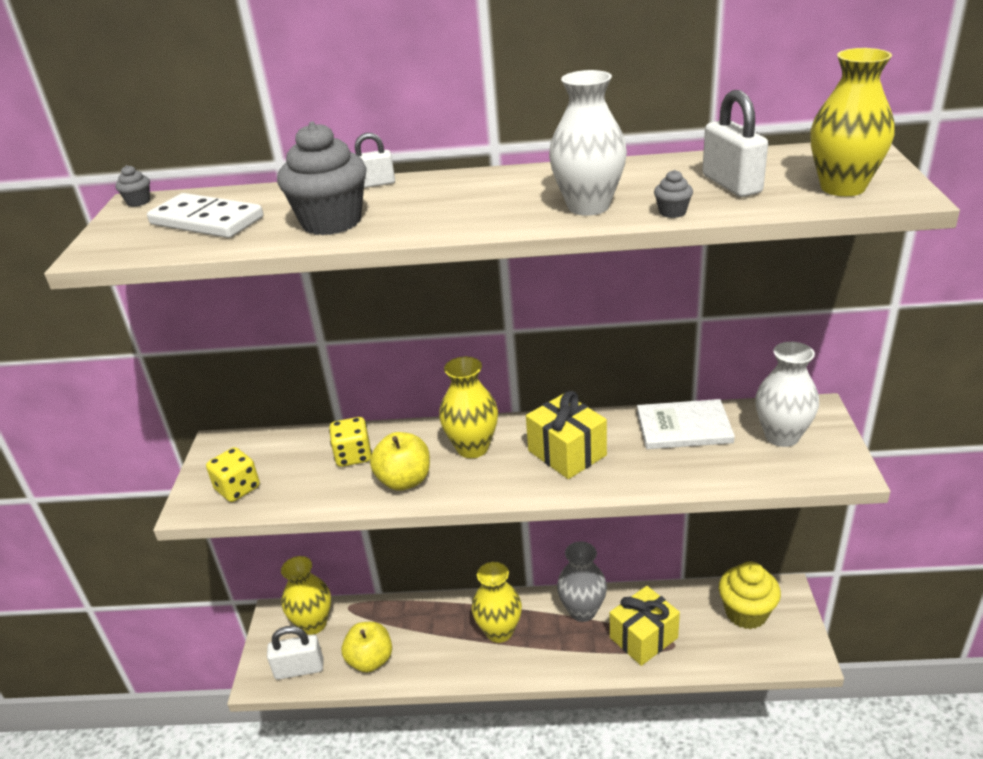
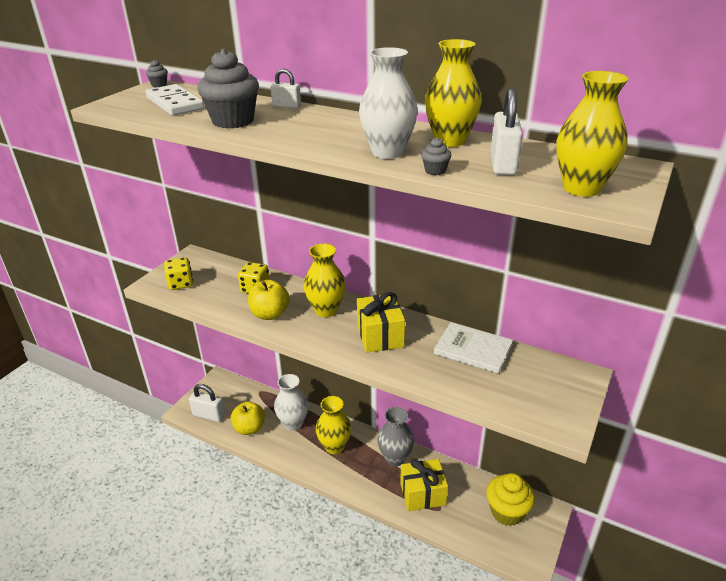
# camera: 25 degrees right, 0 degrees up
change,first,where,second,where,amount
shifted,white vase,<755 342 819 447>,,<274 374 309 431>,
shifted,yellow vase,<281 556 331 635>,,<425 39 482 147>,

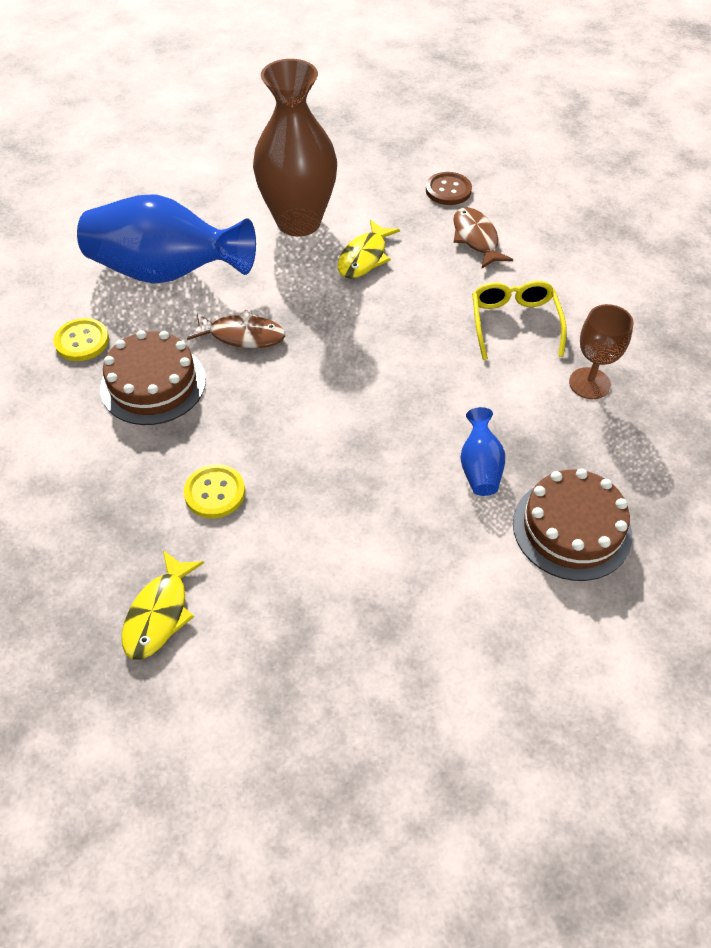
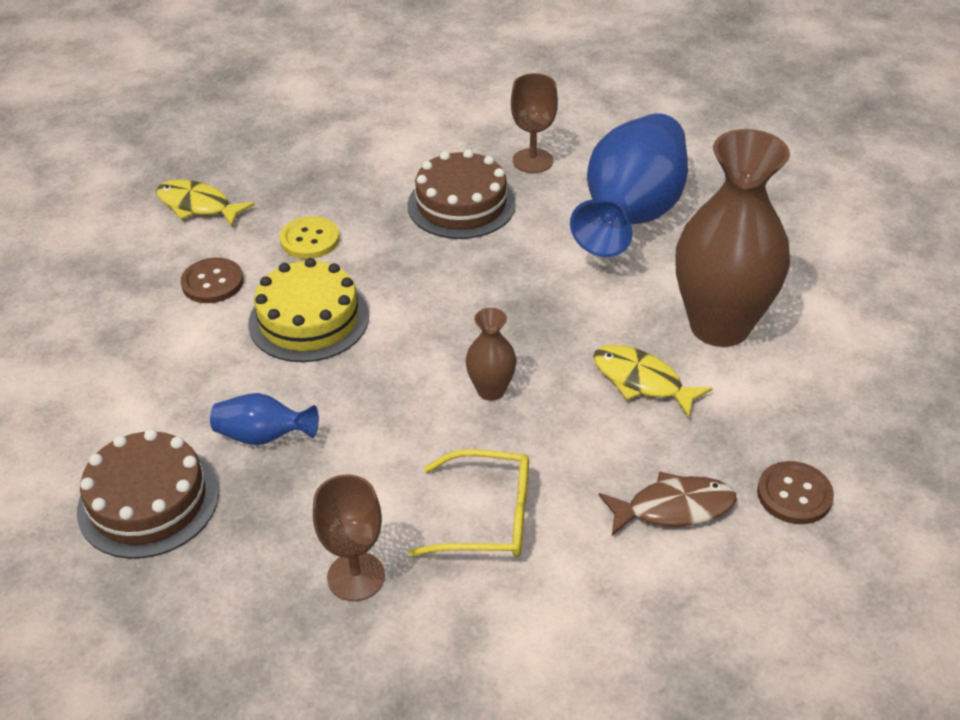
# camera: 100 degrees right, 10 degrees down
change,first,where,second,where,amount
gone,brown fish,<187 310 286 348>,,,
swapped,yellow button,<53 318 109 361>,brown goblet,<511 73 558 173>,
new,,,brown button,<181 258 244 303>,
new,,,yellow cake,<248 258 369 362>,
new,,,brown vase,<466 308 516 401>,

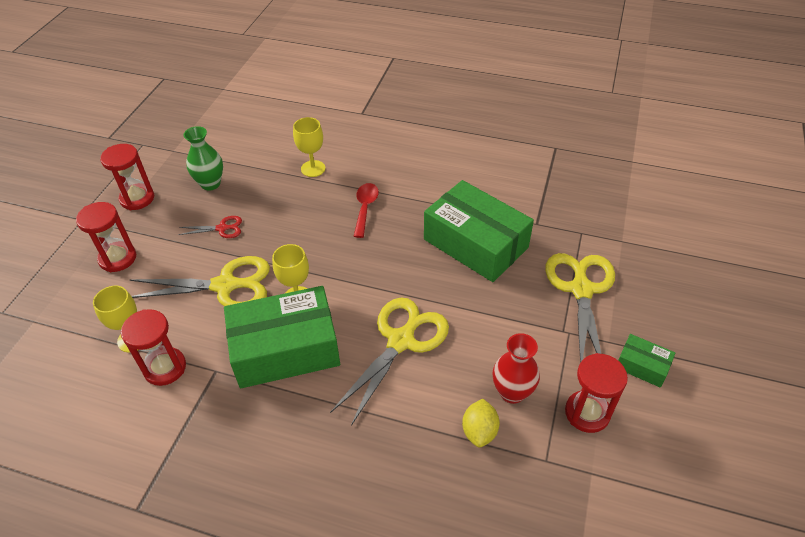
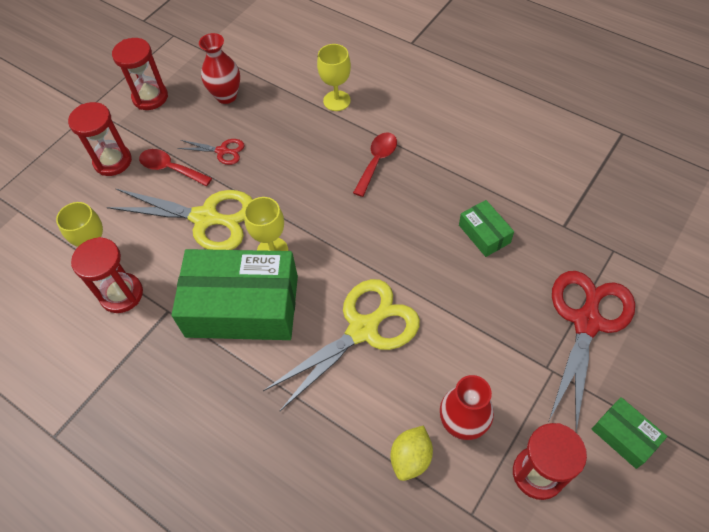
# camera: 20 degrees right, 10 degrees up
change,first,where,second,where,amount
repainted,green vase,<184 126 223 191>,red vase,<199 33 240 104>,
scaled,green box,<424 180 534 282>,,<459 200 514 257>,x0.45
repainted,yellow scissors,<545 253 615 363>,red scissors,<549 271 635 432>,
new,,,red spoon,<139 149 212 186>,

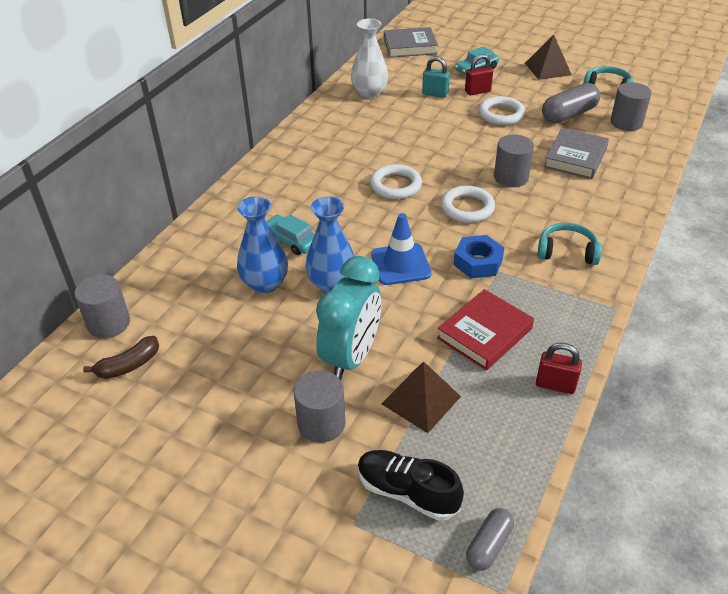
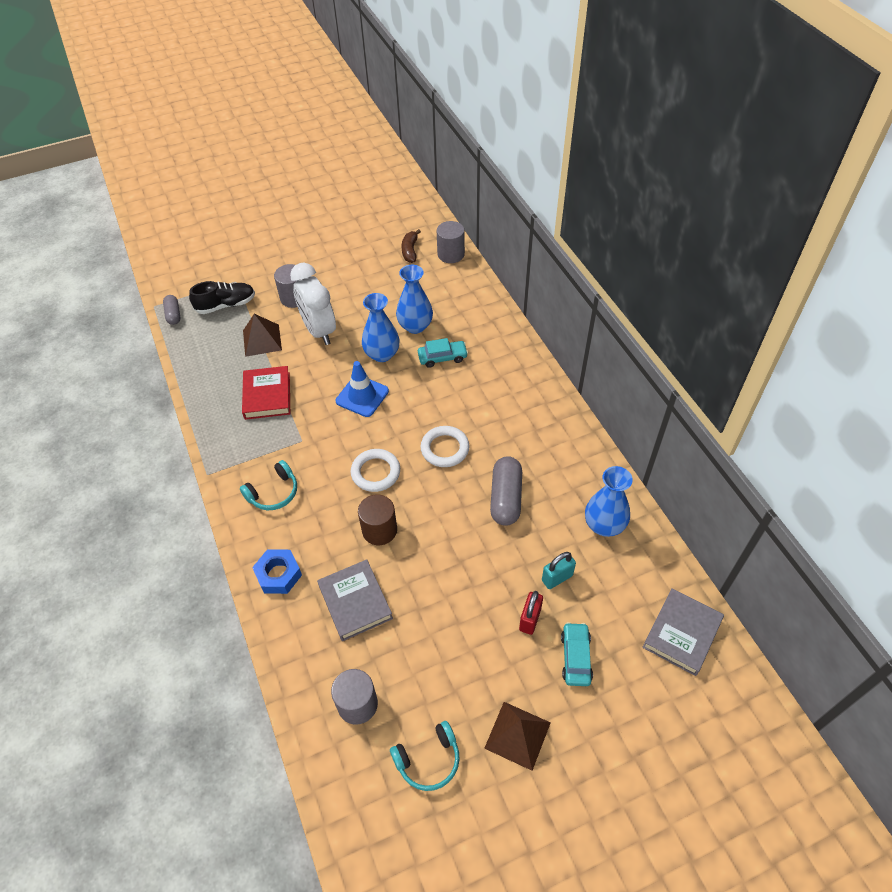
# camera: 130 degrees right, 10 degrees up
change,first,where,second,where,amount
repainted,white vase,<351 19 388 98>,blue vase,<585 466 633 537>,
shifted,grey capsule,<542 83 600 123>,,<490 456 522 526>,
gone,white ring,<479 96 525 125>,,,
repainted,grey cylinder,<494 135 534 187>,brown cylinder,<358 494 397 545>,
shifted,blue nut,<454 235 504 278>,,<252 549 302 594>,
repainted,turquoise clock,<316 256 381 380>,white clock,<290 263 336 345>,
gone,red padlock,<536 343 582 394>,,,

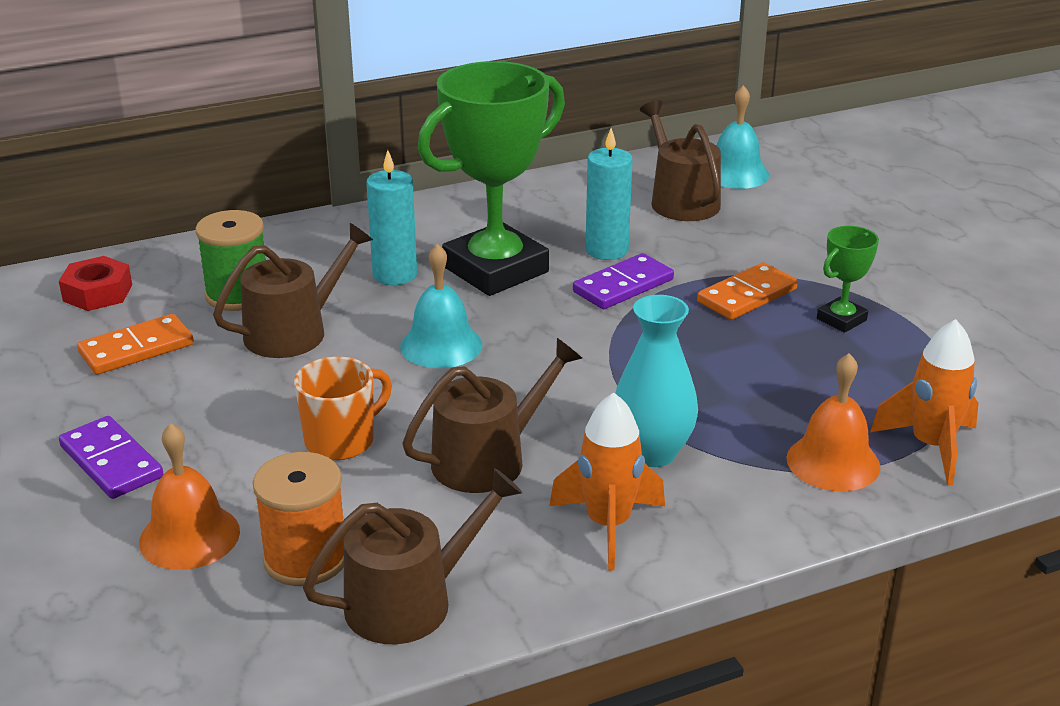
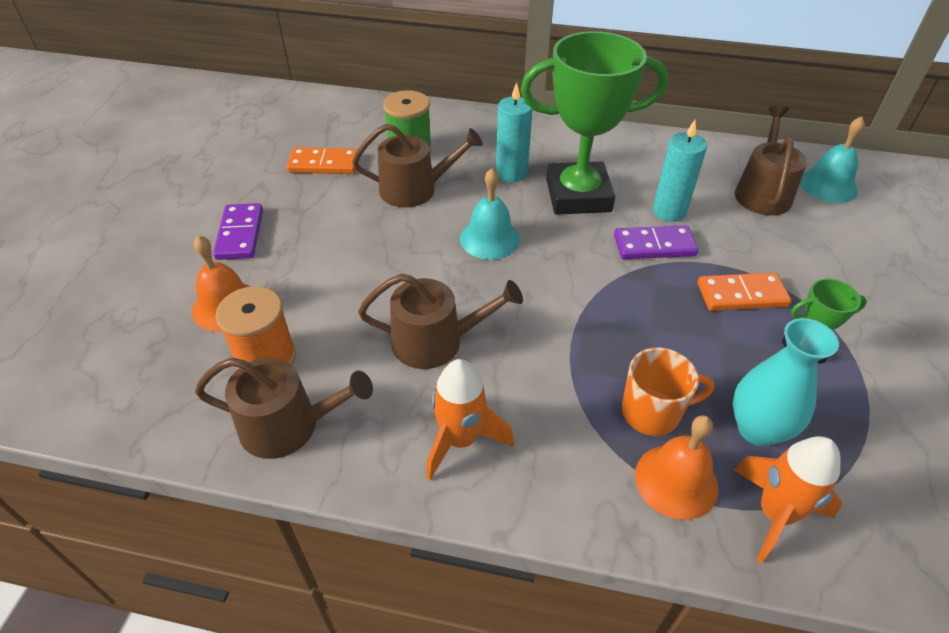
# camera: 35 degrees right, 15 degrees up
change,first,where,second,where,amount
gone,red nut,<59 256 132 311>,,,
shifted,turquoise vase,<615 295 698 467>,,<733 318 839 446>,
shifted,orange mug,<294 357 392 460>,,<622 348 714 436>,

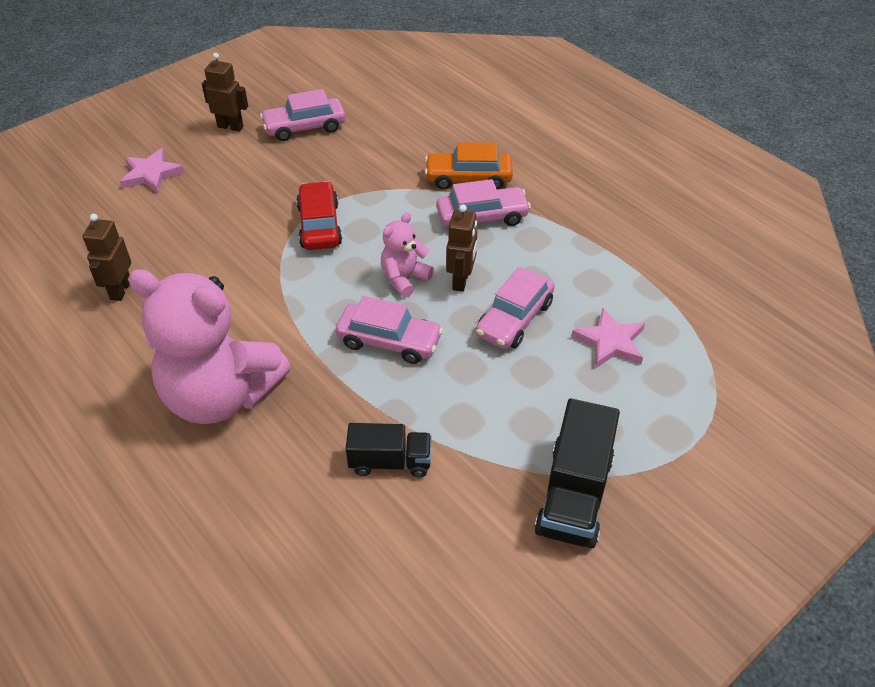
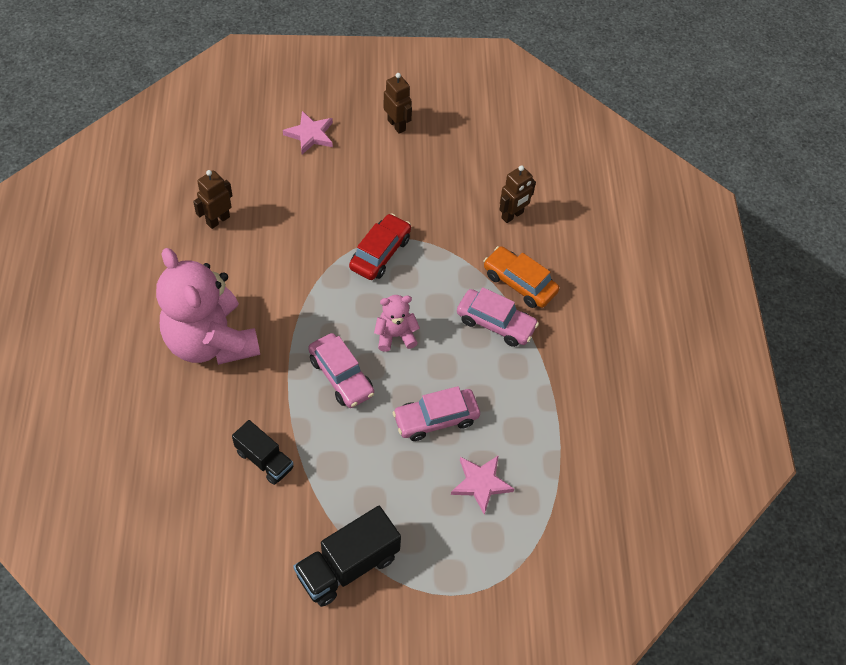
# camera: 35 degrees right, 10 degrees up
change,first,where,second,where,amount
gone,pink car,<260 89 345 141>,,,
shifted,brown robot,<446 204 477 292>,,<499 165 536 223>,

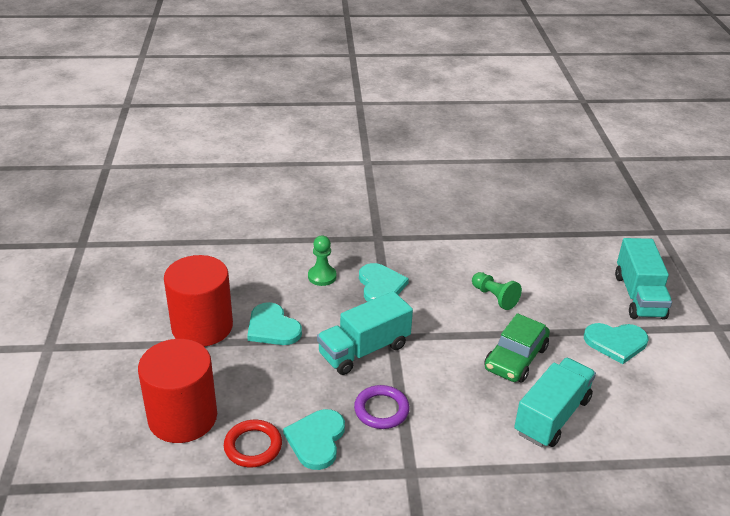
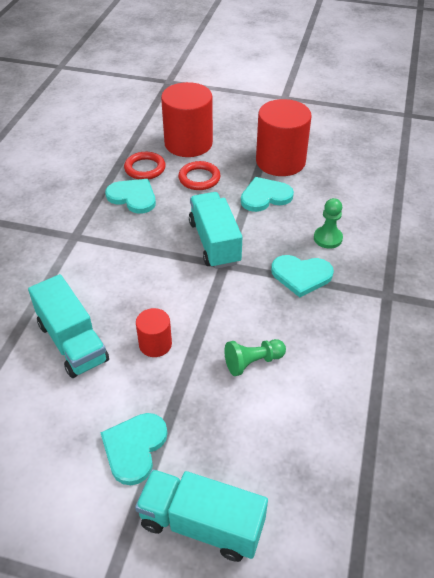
# camera: 110 degrees right, 10 degrees up
change,first,where,second,where,amount
swapped,green car,<484 313 550 383>,red cylinder,<136 308 172 357>,
gone,purple ring,<354 385 410 429>,,,
new,,,red ring,<178 161 221 190>,

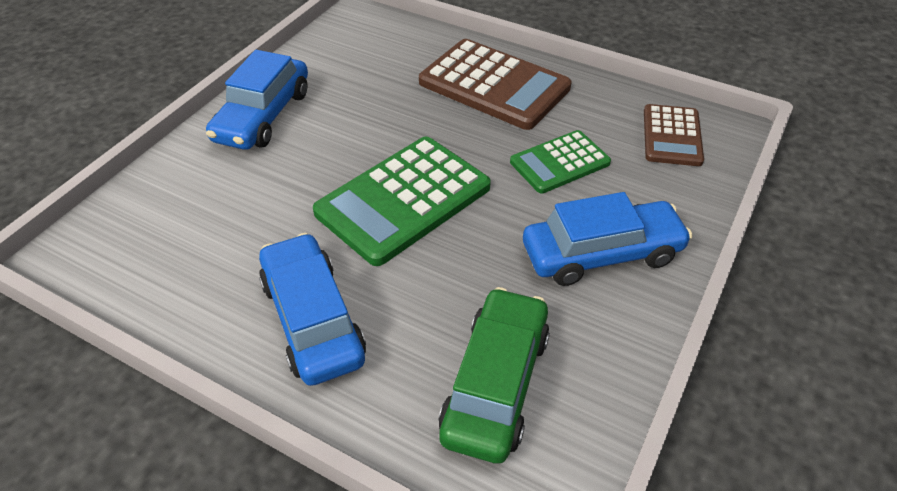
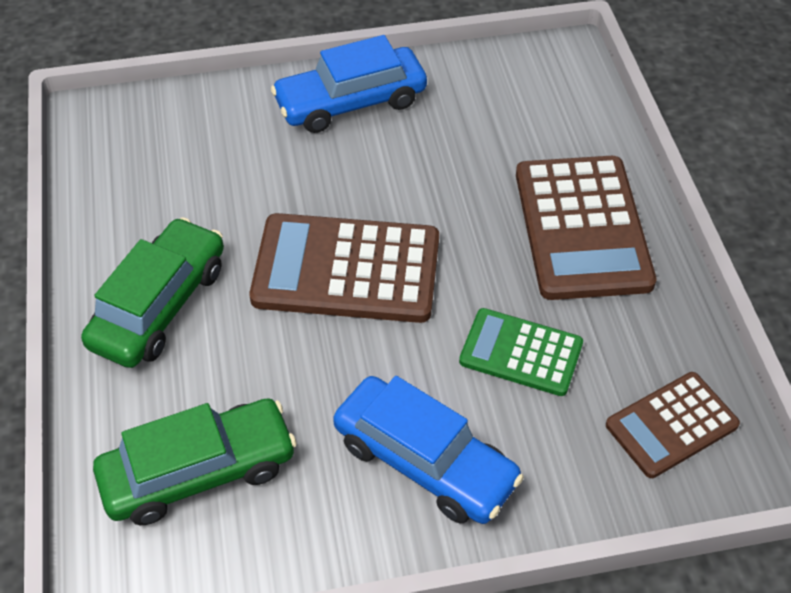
# camera: 50 degrees right, 5 degrees up
change,first,where,second,where,amount
repainted,green calculator,<313 137 491 266>,brown calculator,<249 213 439 323>,
repainted,blue car,<259 233 366 386>,green car,<81 217 224 368>,

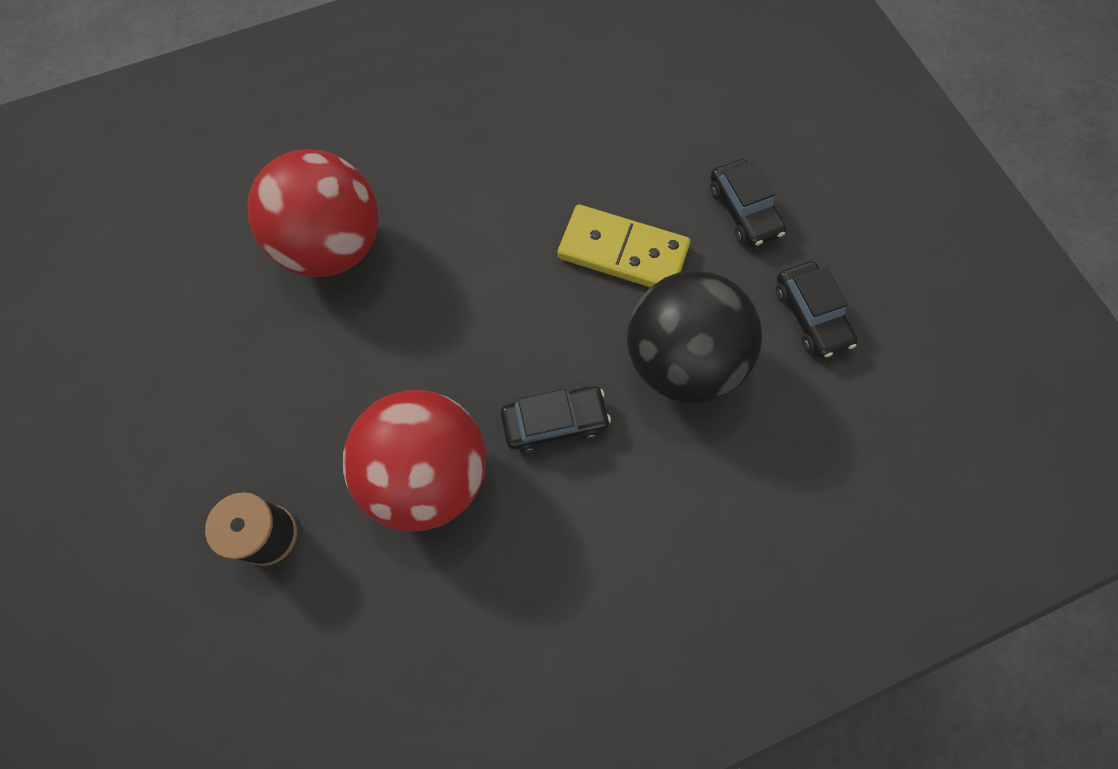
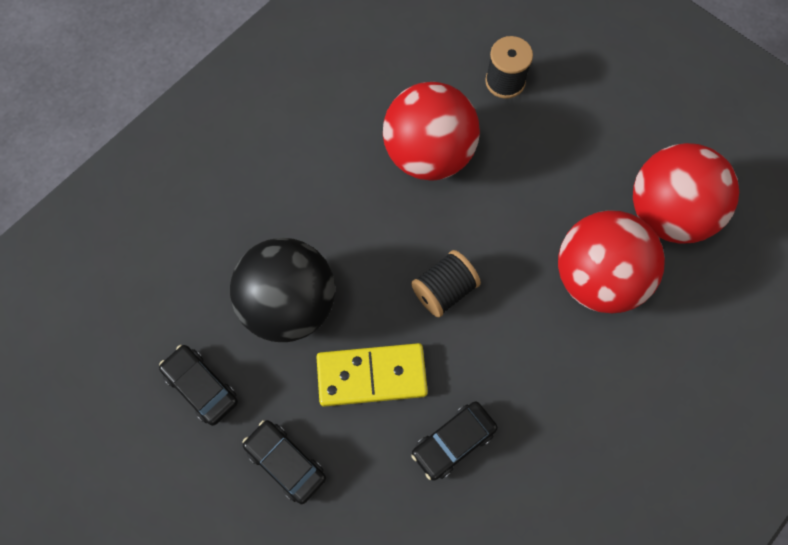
# camera: 155 degrees right, 0 degrees up
change,first,where,second,where,amount
shifted,black car,<500 386 611 453>,,<411 401 498 481>,
new,,,red ball,<633 143 739 244>,
new,,,black spool,<411 250 481 317>,

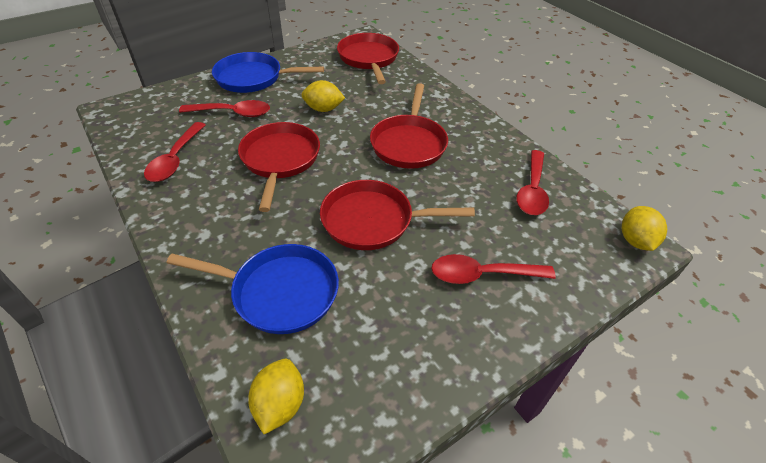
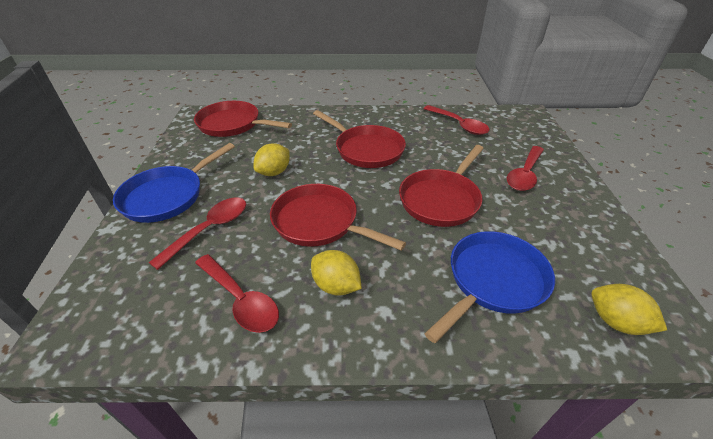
# camera: 55 degrees left, 5 degrees down
change,first,where,second,where,amount
shifted,yellow lemon,<622 206 667 251>,,<311 250 362 296>,

